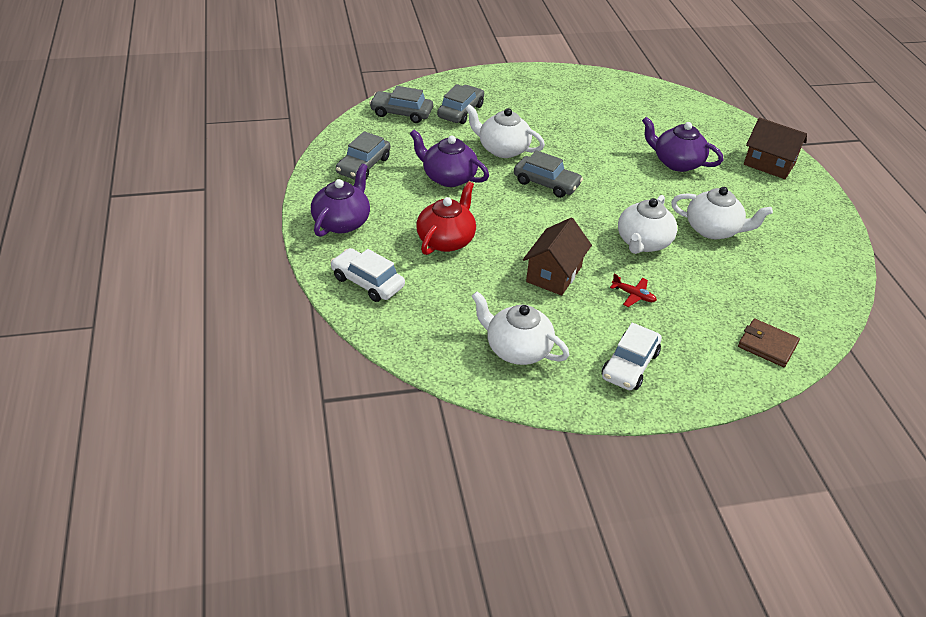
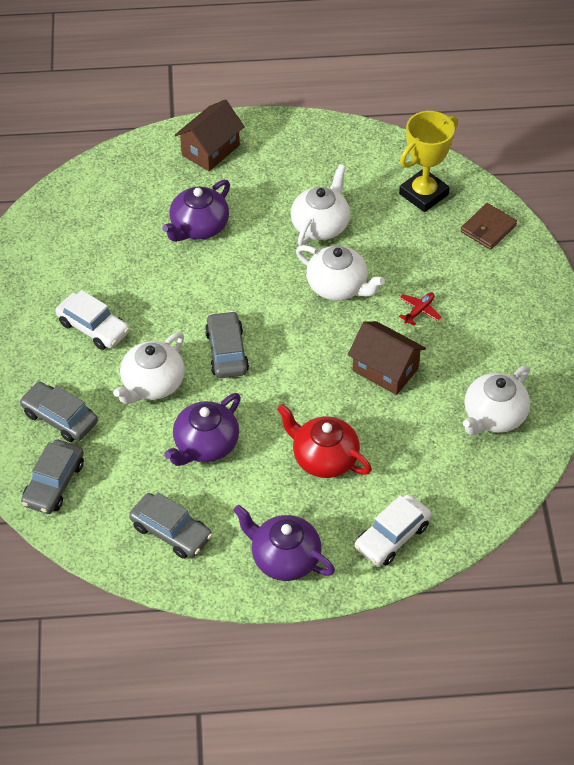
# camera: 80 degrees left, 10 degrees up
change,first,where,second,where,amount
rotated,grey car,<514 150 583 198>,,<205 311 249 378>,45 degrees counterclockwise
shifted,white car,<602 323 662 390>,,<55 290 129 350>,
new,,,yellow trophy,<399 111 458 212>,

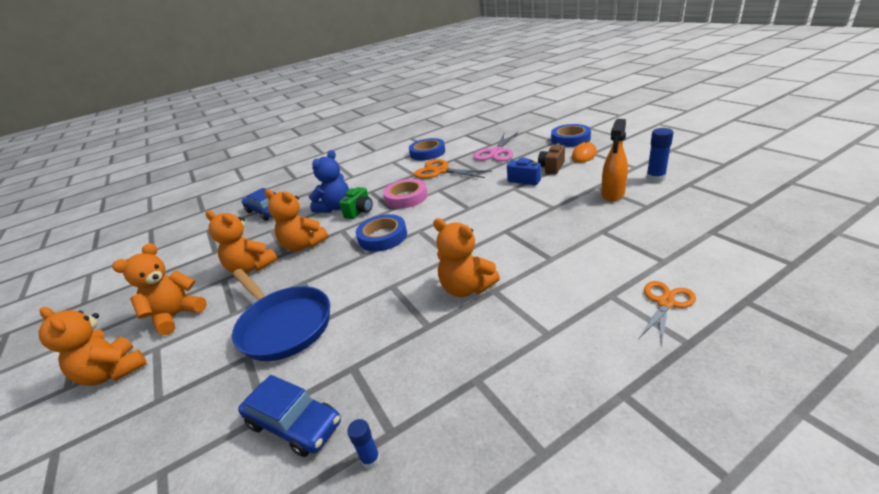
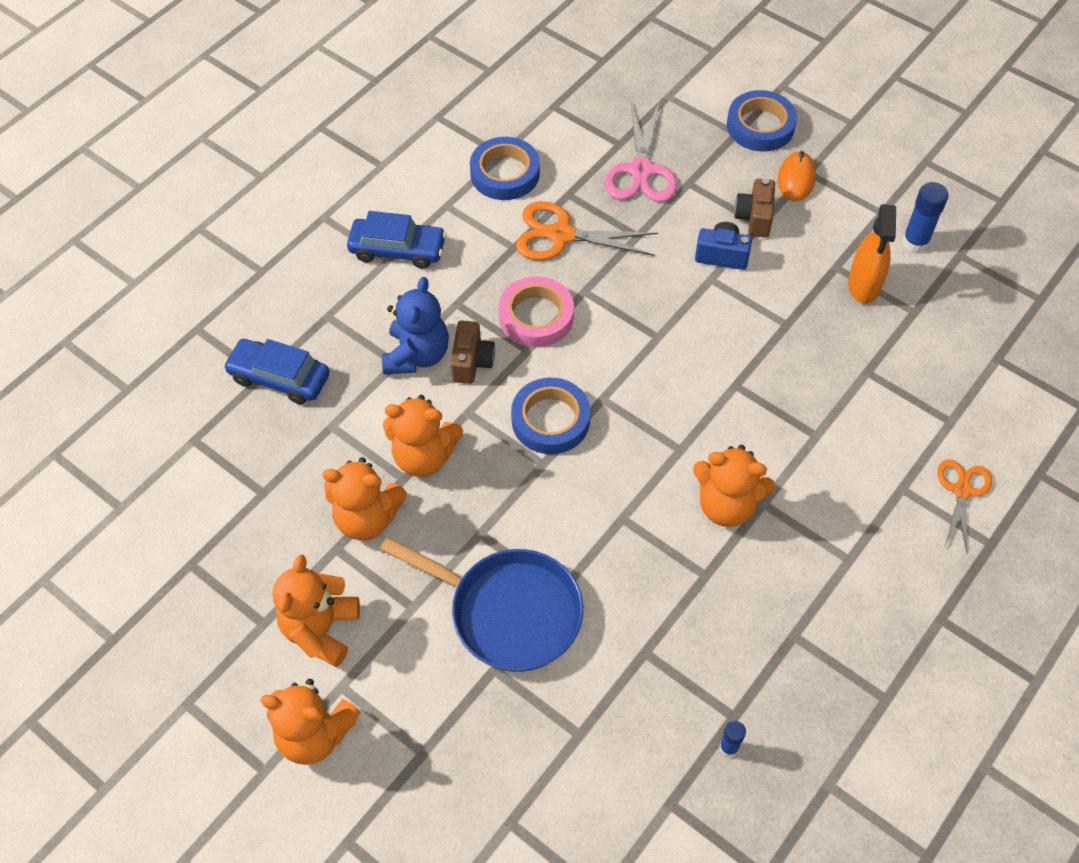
# camera: 25 degrees left, 25 degrees up
change,first,where,second,where,amount
repainted,green camera,<339 187 373 219>,brown camera,<450 321 495 384>,
shifted,blue car,<238 375 341 457>,,<347 211 446 269>,

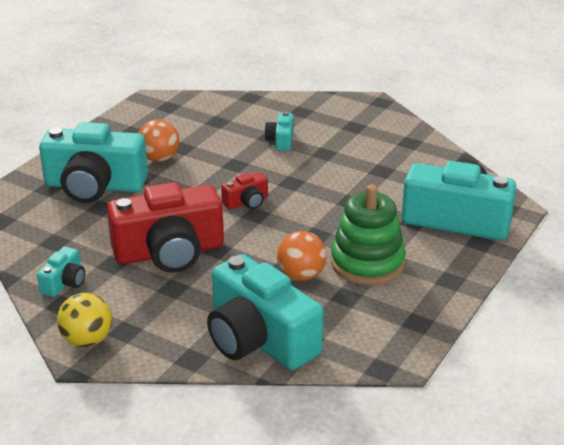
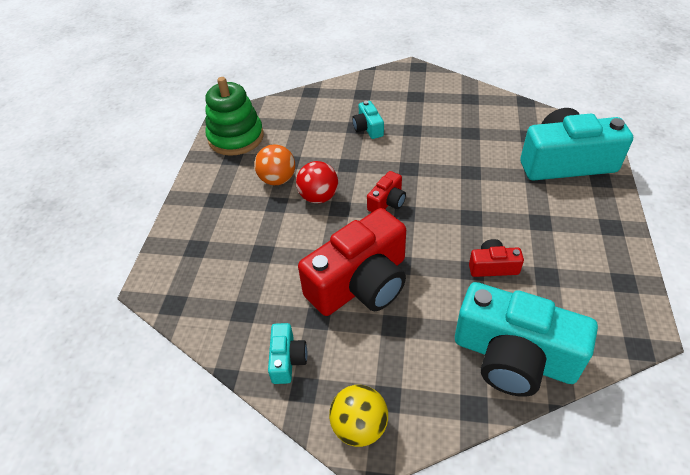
# camera: 20 degrees left, 15 degrees up
change,first,where,second,where,amount
gone,turquoise camera,<39 122 148 203>,,,
shifted,green stacking toy,<331 185 406 285>,,<206 77 264 156>,
swapped,orange ball,<277 231 327 281>,red camera,<469 239 524 277>,
new,,,red ball,<296 161 338 203>,

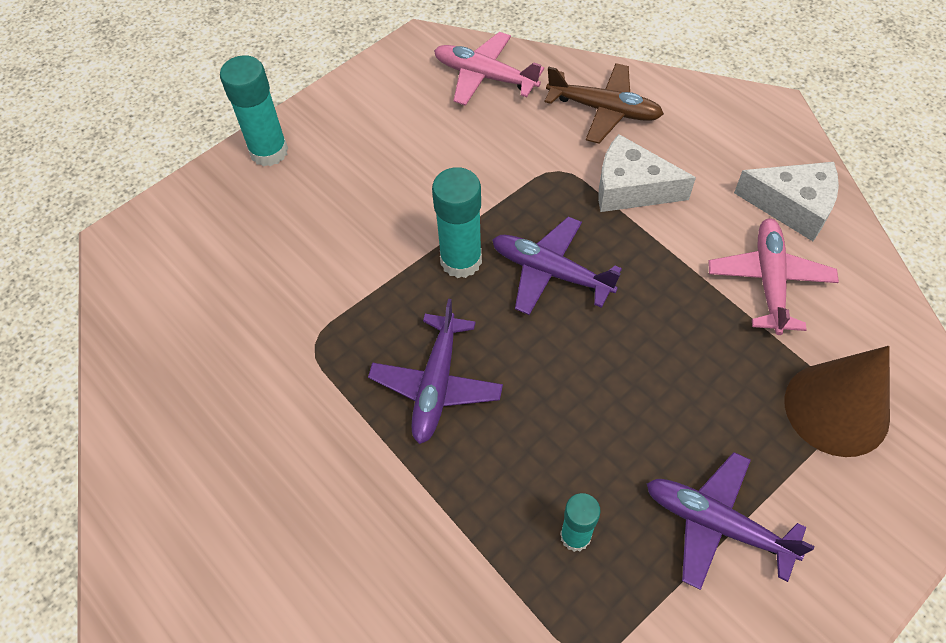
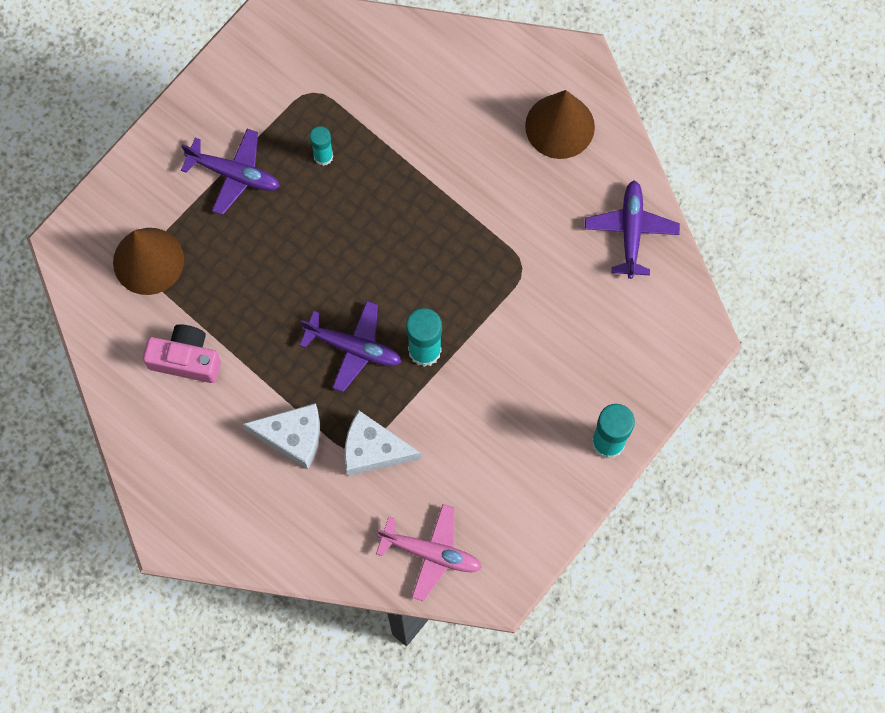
# camera: 170 degrees right, 15 degrees up
change,first,where,second,where,amount
gone,brown plane,<545 63 664 144>,,,
shifted,white cheese,<734 162 839 241>,,<345 411 421 476>,
swapped,pink plane,<708 218 839 335>,pink camera,<143 324 221 383>,
shifted,purple plane,<368 299 503 444>,,<585 180 680 279>,
new,,,brown cone,<525 90 595 159>,

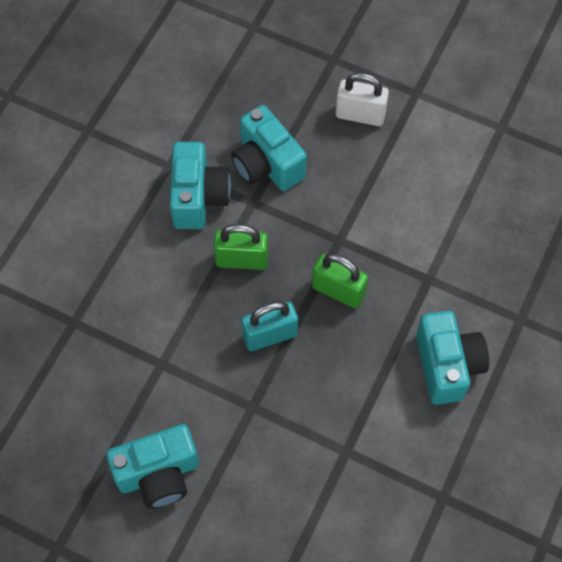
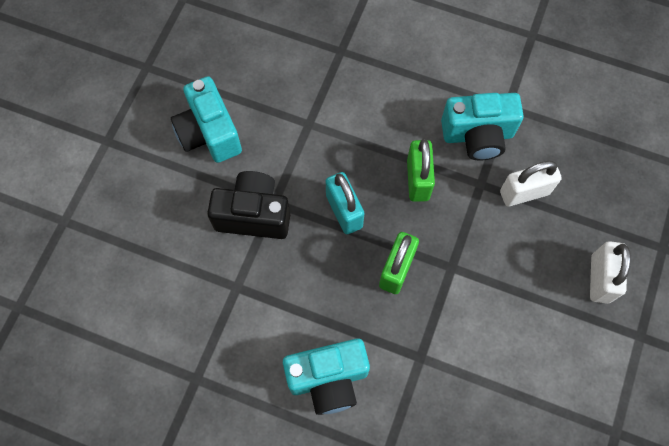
# camera: 85 degrees right, 5 degrees up
change,first,where,second,where,amount
swapped,turquoise camera,<231 105 307 191>,white padlock,<500 161 562 206>,
new,,,black camera,<207 171 290 239>,

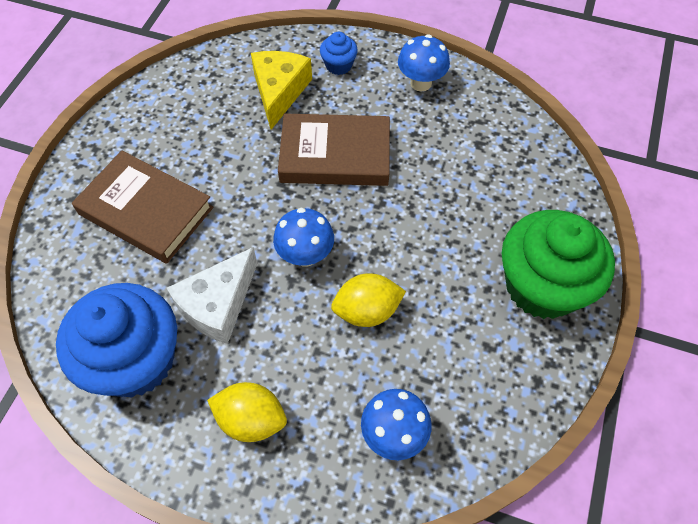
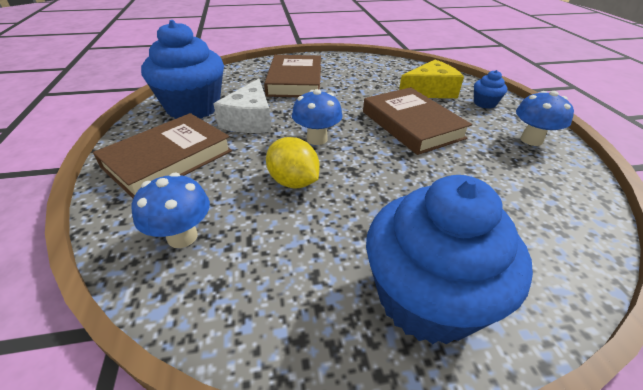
# camera: 60 degrees right, 20 degrees down
change,first,where,second,where,amount
repainted,green cupcake,<502 210 615 319>,blue cupcake,<366 175 533 344>,
rotated,white cheese,<167 247 258 344>,,<214 79 271 133>,90 degrees counterclockwise
swapped,yellow lemon,<207 382 287 442>,brown book,<93 113 232 198>,

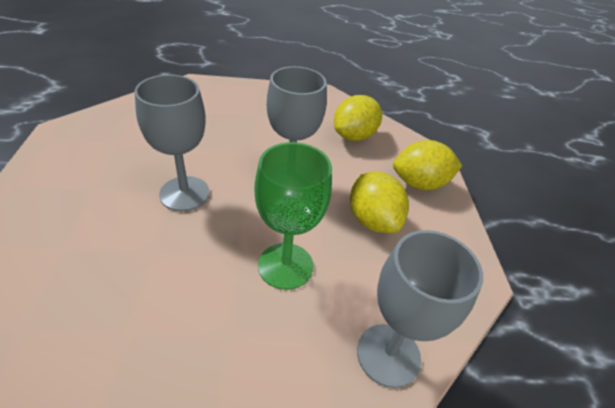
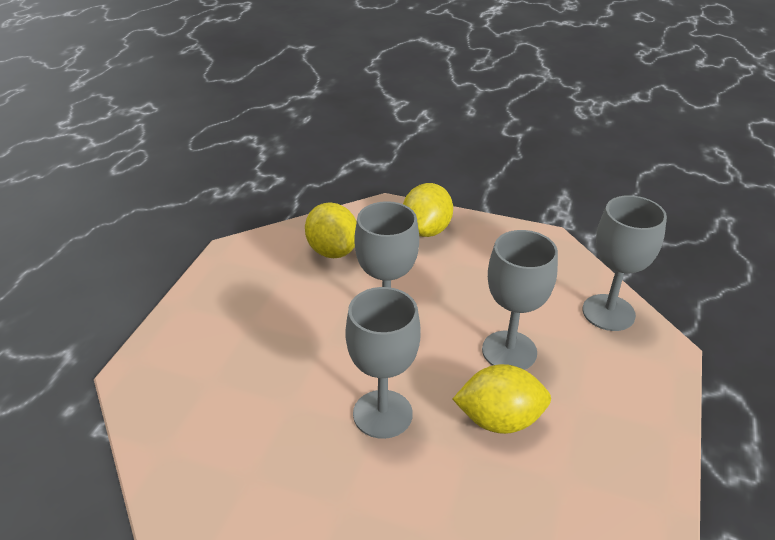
# camera: 65 degrees left, 5 degrees down
change,first,where,second,where,amount
repainted,green goblet,<255 142 332 290>,grey goblet,<482 230 558 370>,
shifted,yellow lemon,<350 172 409 233>,,<453 364 551 434>,

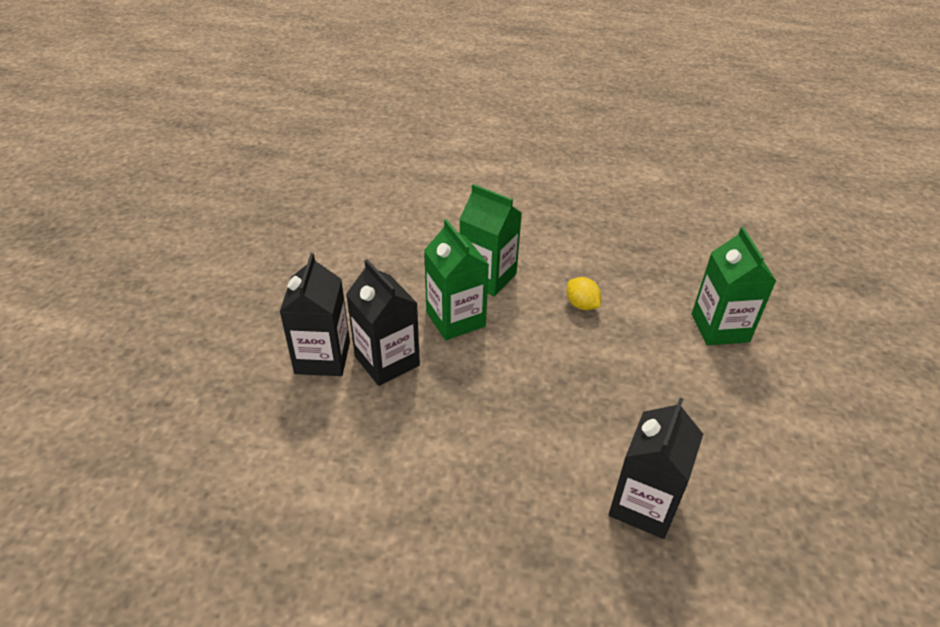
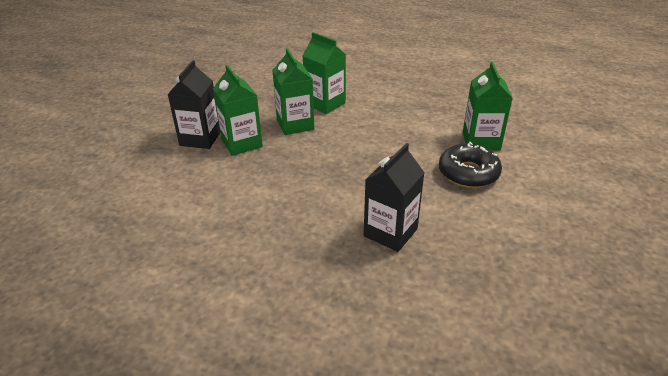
# camera: 10 degrees right, 5 degrees down
change,first,where,second,where,amount
repainted,black carton,<346 259 420 386>,green carton,<213 65 263 156>,
gone,yellow lemon,<567 277 601 310>,,,
new,,,black donut,<439 142 502 188>,

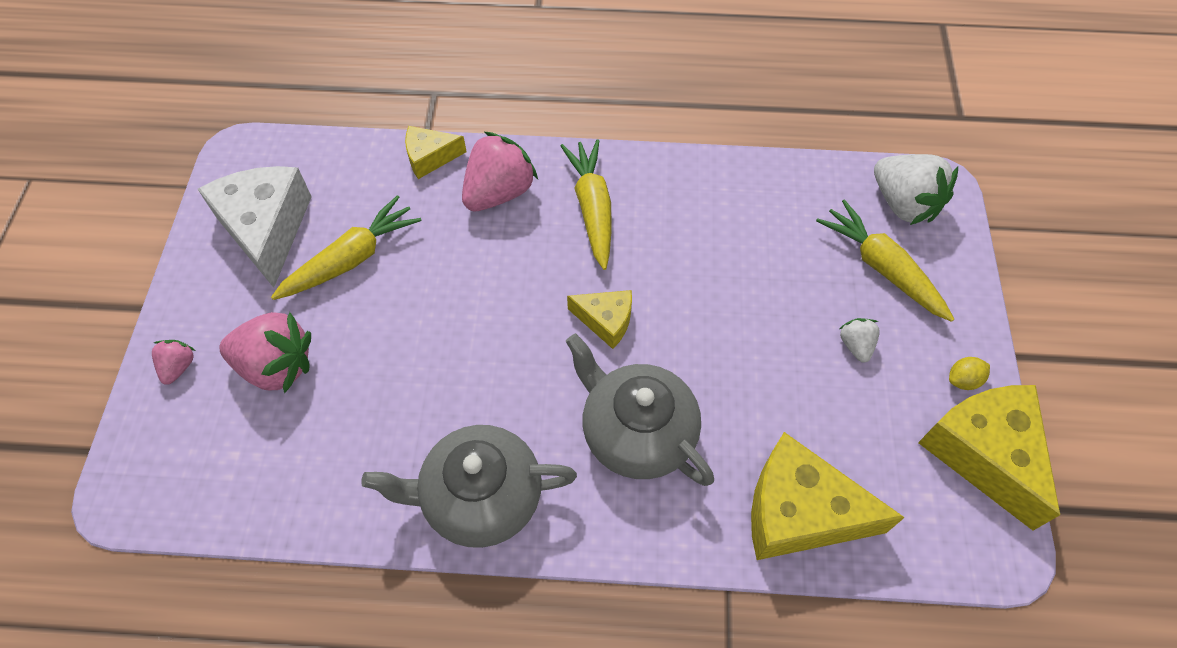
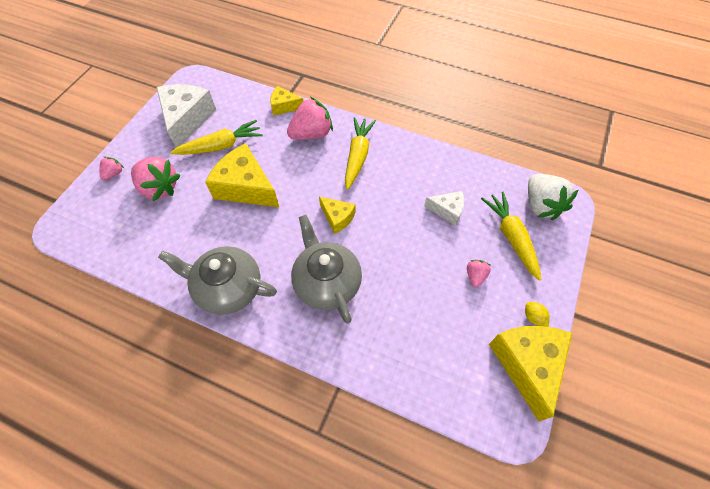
# camera: 20 degrees right, 0 degrees up
change,first,where,second,where,amount
repainted,white strawberry,<840 318 880 362>,pink strawberry,<467 260 491 287>,
rotated,yellow lemon,<949 357 990 390>,,<525 302 550 327>,60 degrees clockwise
shifted,yellow cheese,<751 432 905 560>,,<205 143 279 207>,
new,,,white cheese,<424 191 464 226>,

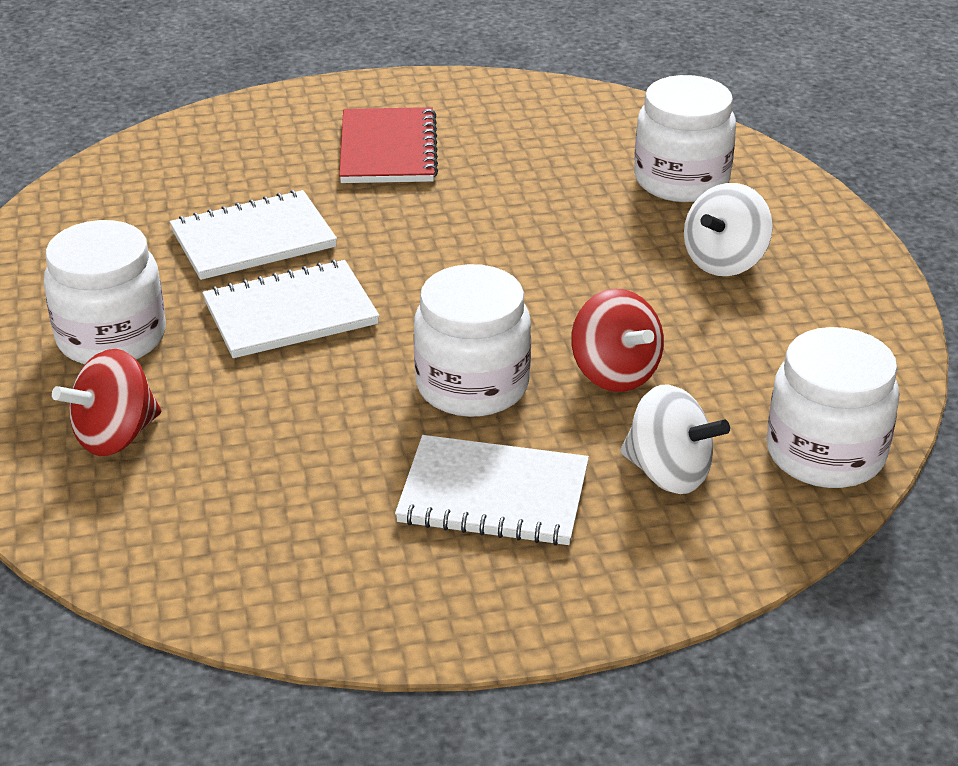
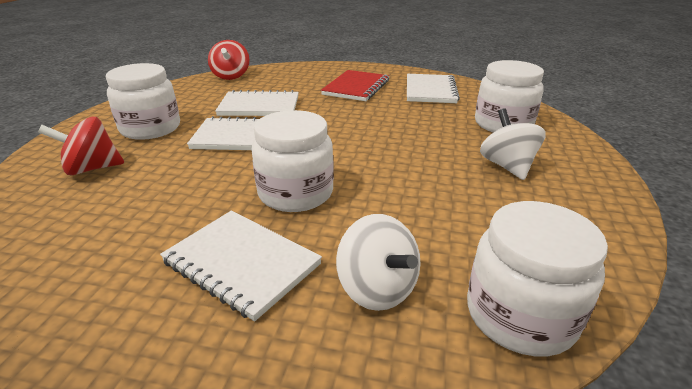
# camera: 25 degrees right, 5 degrees down
change,first,where,second,where,amount
rotated,white spinning top,<684 183 773 276>,,<480 108 546 180>,105 degrees clockwise
shifted,red spinning top,<571 289 664 392>,,<208 40 249 80>,
new,,,white notebook,<407 74 460 103>,

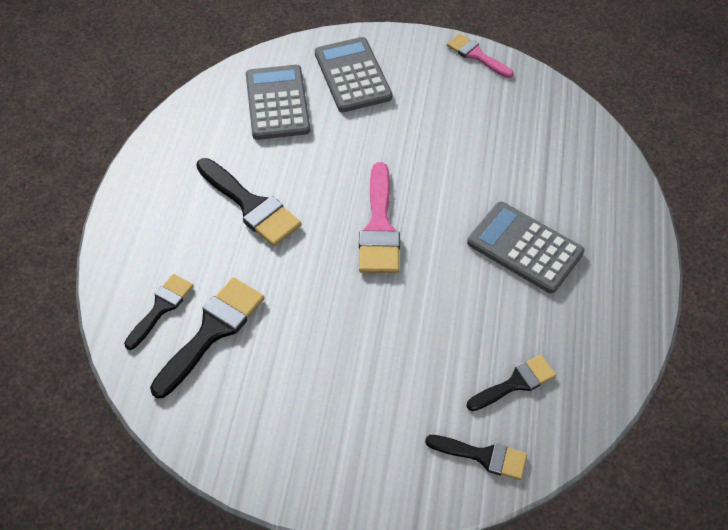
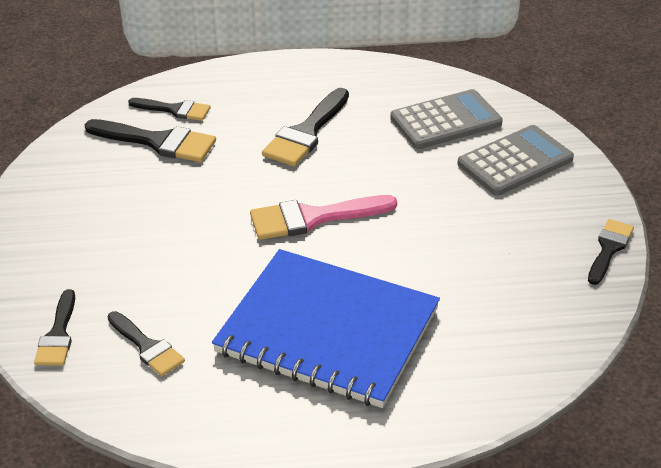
# camera: 75 degrees right, 15 degrees down
change,first,where,second,where,amount
repainted,pink brush,<447 33 513 78>,black brush,<588 219 634 285>,
swapped,grey calculator,<467 202 584 293>,blue notebook,<212 249 440 408>,

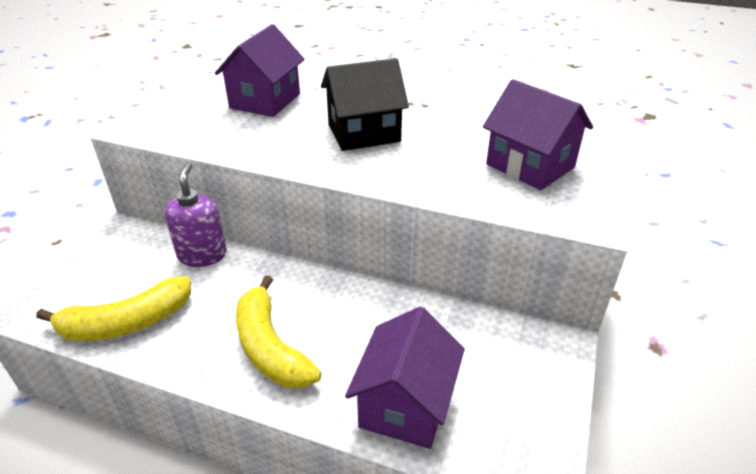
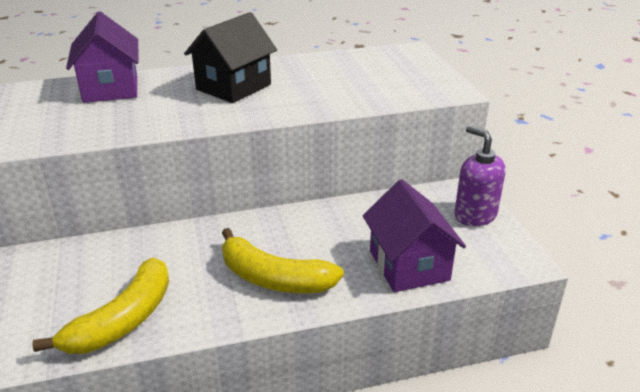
# camera: 35 degrees left, 5 degrees down
change,first,where,second,where,amount
gone,purple house,<483 79 593 190>,,,
shifted,purple soap dispenser,<165 163 226 267>,,<454 126 506 226>,

